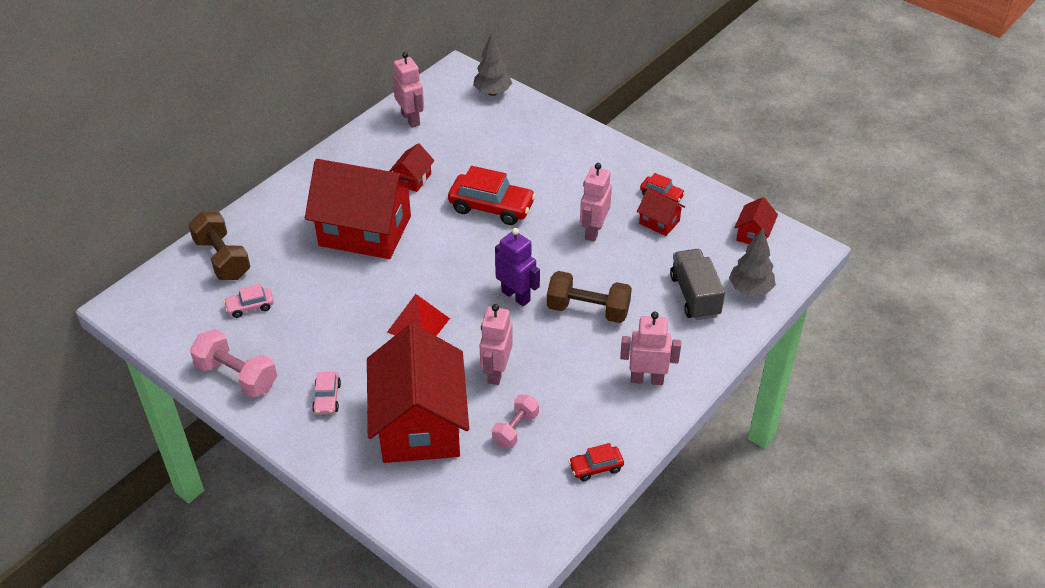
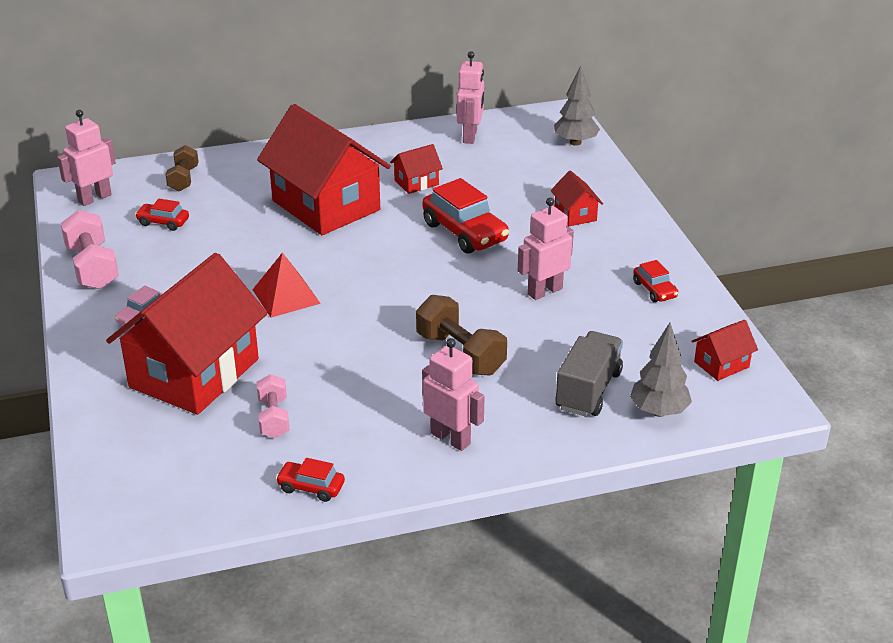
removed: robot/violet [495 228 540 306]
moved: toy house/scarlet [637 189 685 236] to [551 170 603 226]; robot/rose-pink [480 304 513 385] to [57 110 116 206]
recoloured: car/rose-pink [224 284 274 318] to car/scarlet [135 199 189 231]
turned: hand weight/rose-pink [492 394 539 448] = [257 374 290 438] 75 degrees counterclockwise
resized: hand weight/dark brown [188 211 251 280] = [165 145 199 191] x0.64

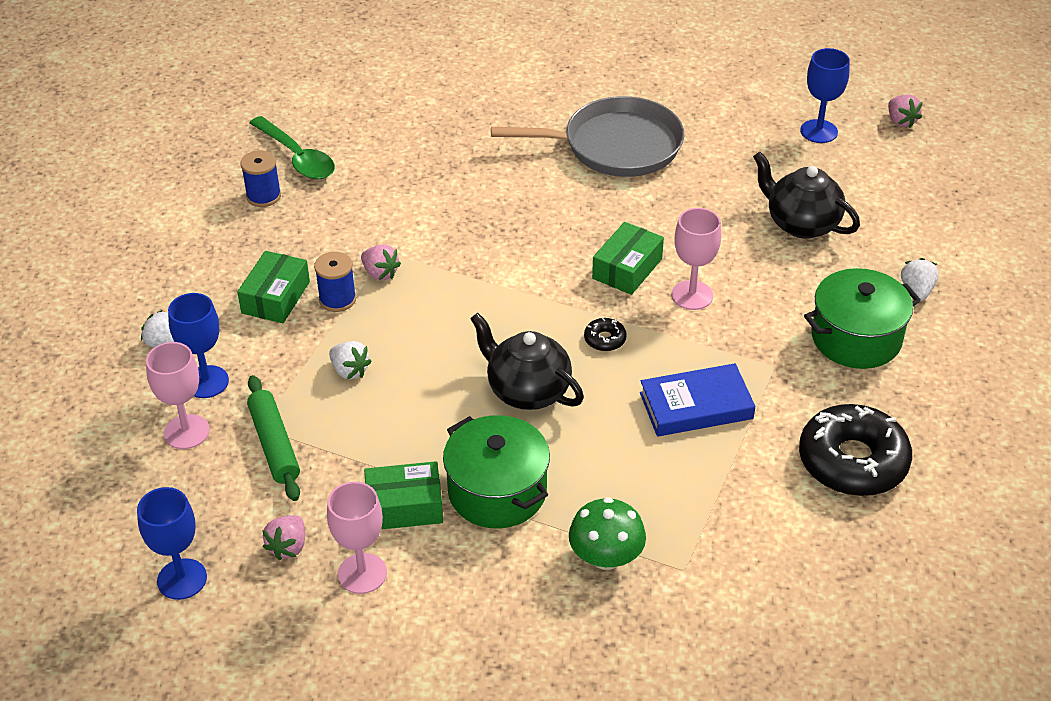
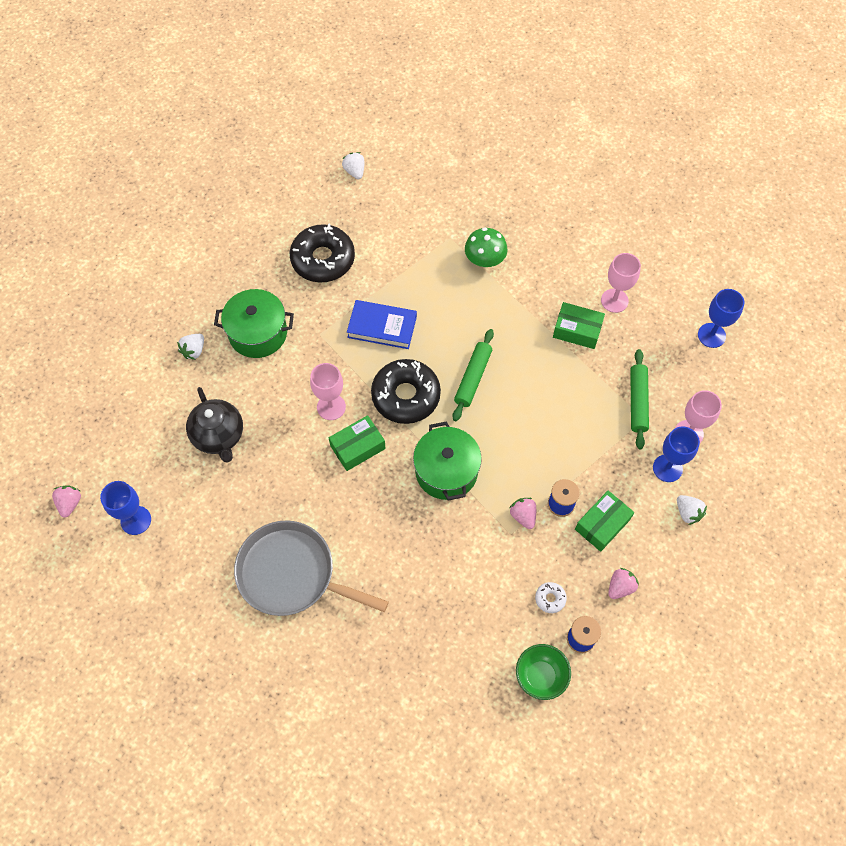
added: donut/white [535 582 567 613]
moved: toy strawberry/white [329 341 372 379] to [342 152 365 179]; stockpot/green [443 415 550 528] to [413 421 482 501]; toy strawberry/rose-pink [263 515 305 560] to [608 568 639 599]
replaced: spoon/green [250 116 335 180] to deep dish/green [516 644 571 700]; teapot/black [470 313 584 410] to rolling pin/green [453 329 494 421]
resized: donut/black [584 318 627 351] = [371 359 441 424] x2.42

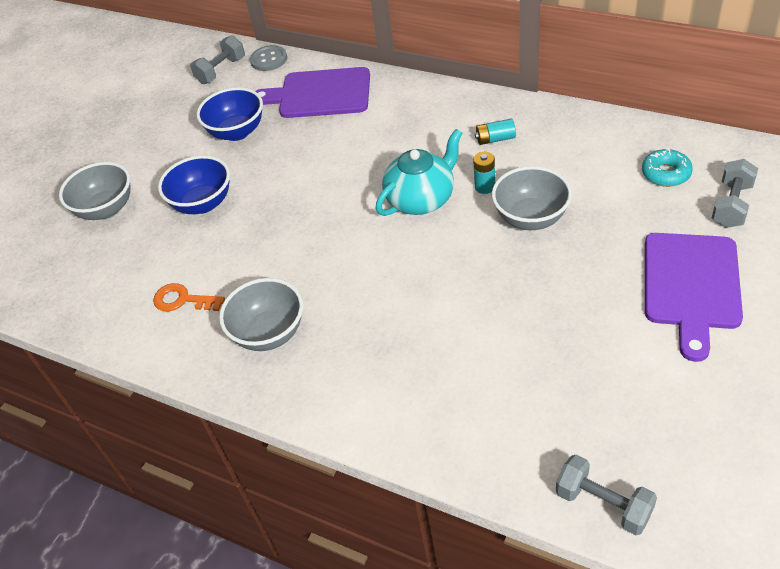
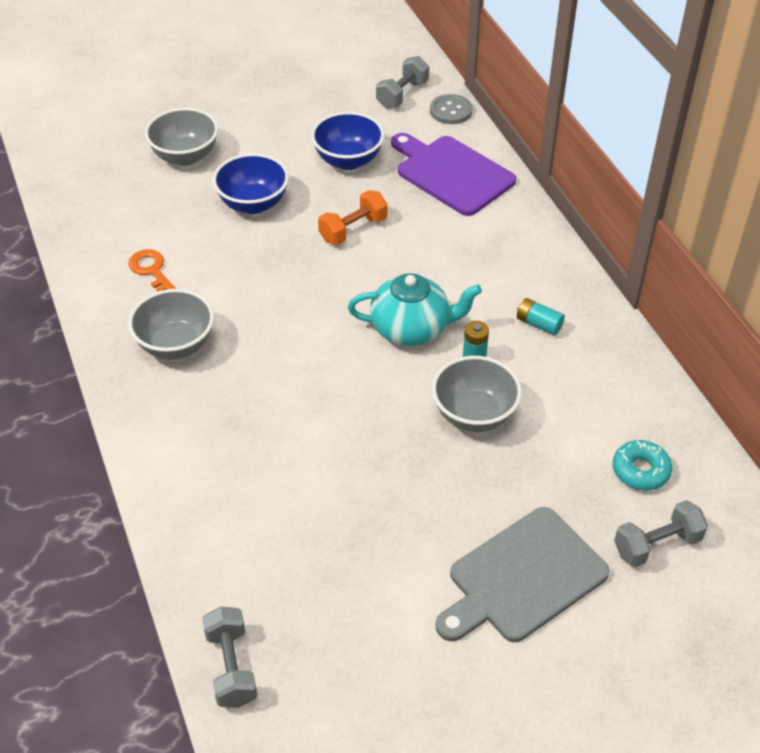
added: hand weight/orange [318 190 388 245]
recoloured: chopping board/violet [645 233 743 362] to chopping board/ash-grey [435 507 610 642]
turned: hand weight/ash-grey [190 35 245 84] = [376 56 429 109] 45 degrees counterclockwise

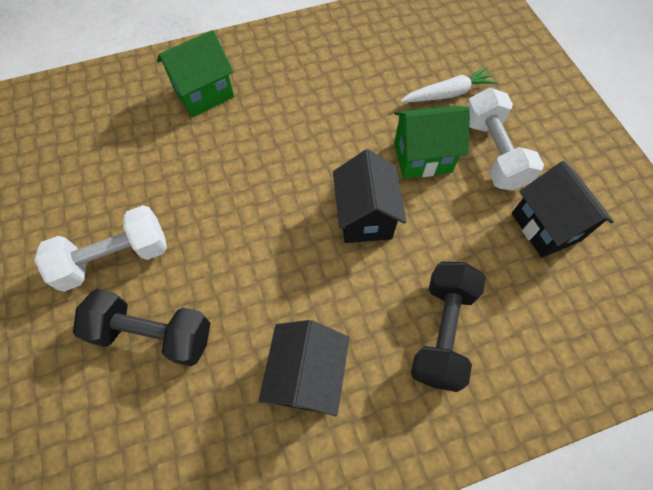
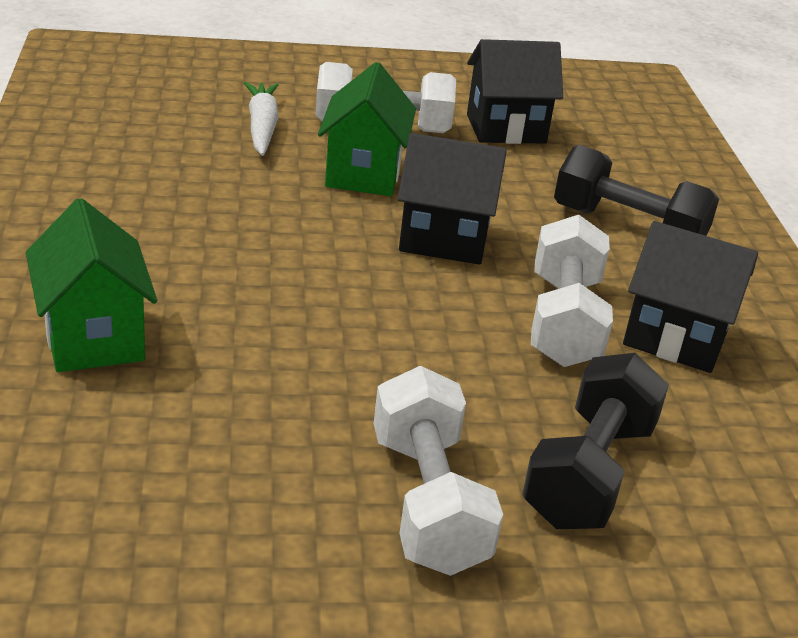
added: hand weight/white [531 215 613 367]

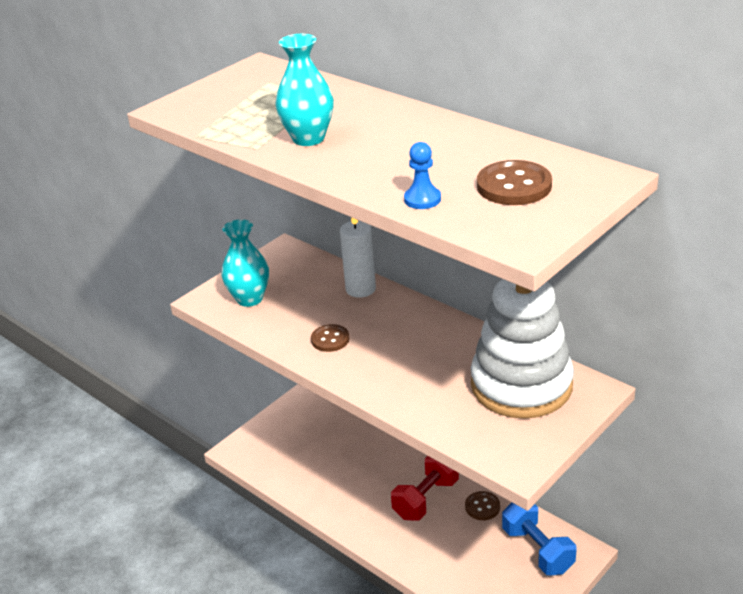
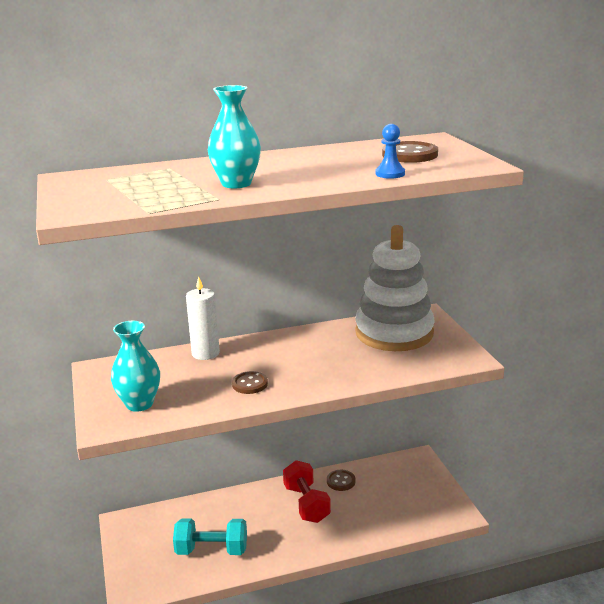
removed: hand weight/cobalt [502 503 576 575]
added: hand weight/turquoise [173 519 247 555]

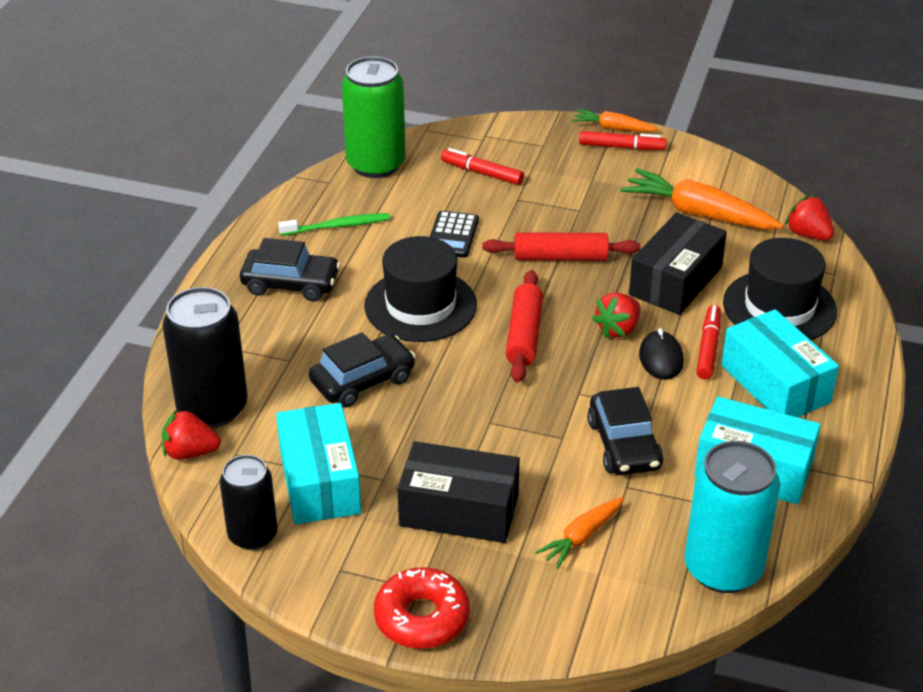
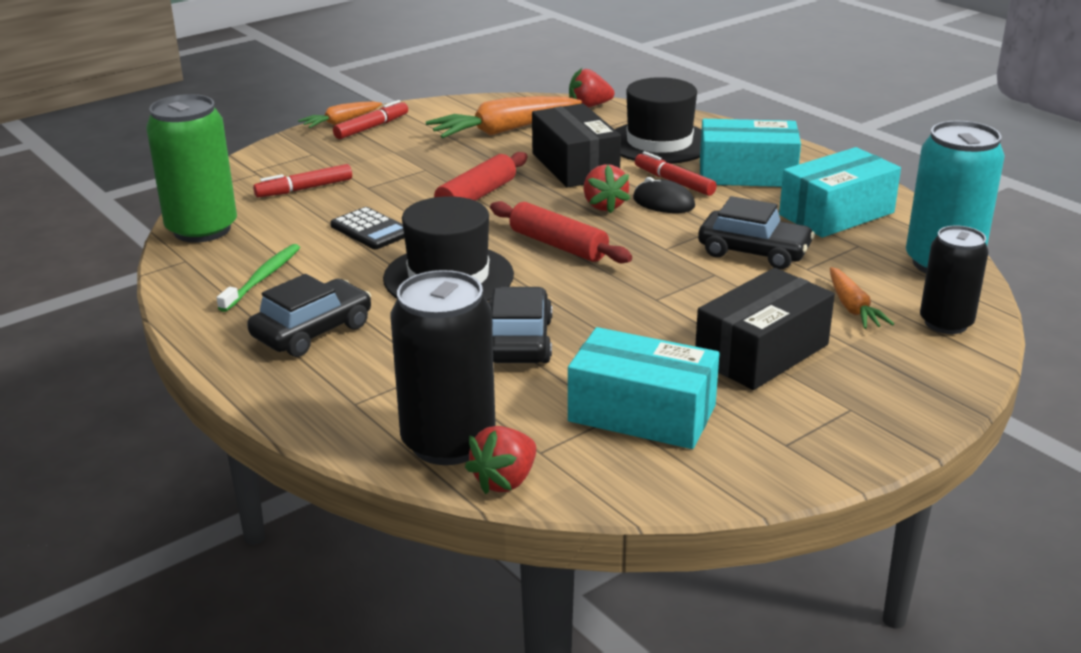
removed: donut/scarlet [374 567 470 649]
moved: tin/black [220 455 278 550] to [920 226 989 334]

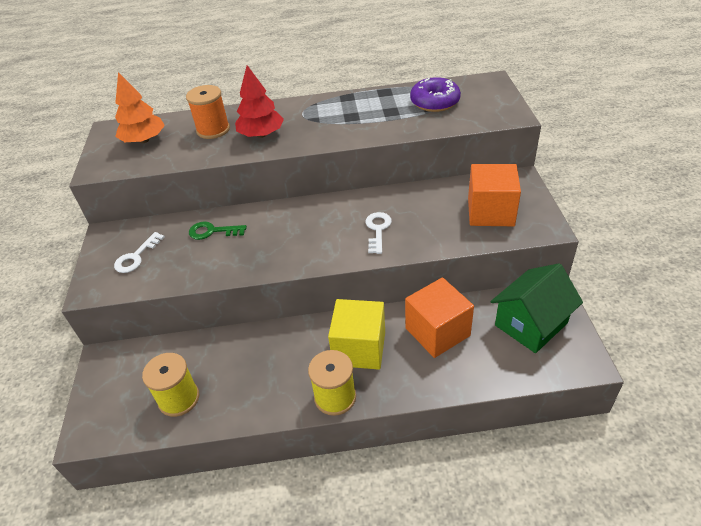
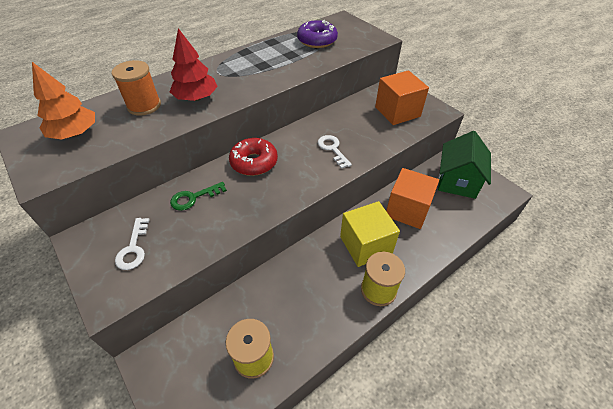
added: donut/scarlet [229 138 278 176]

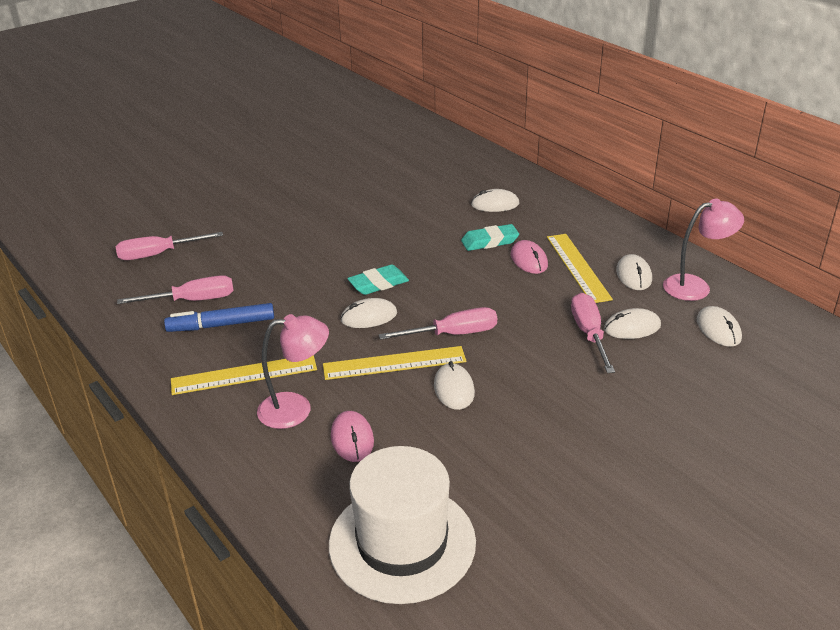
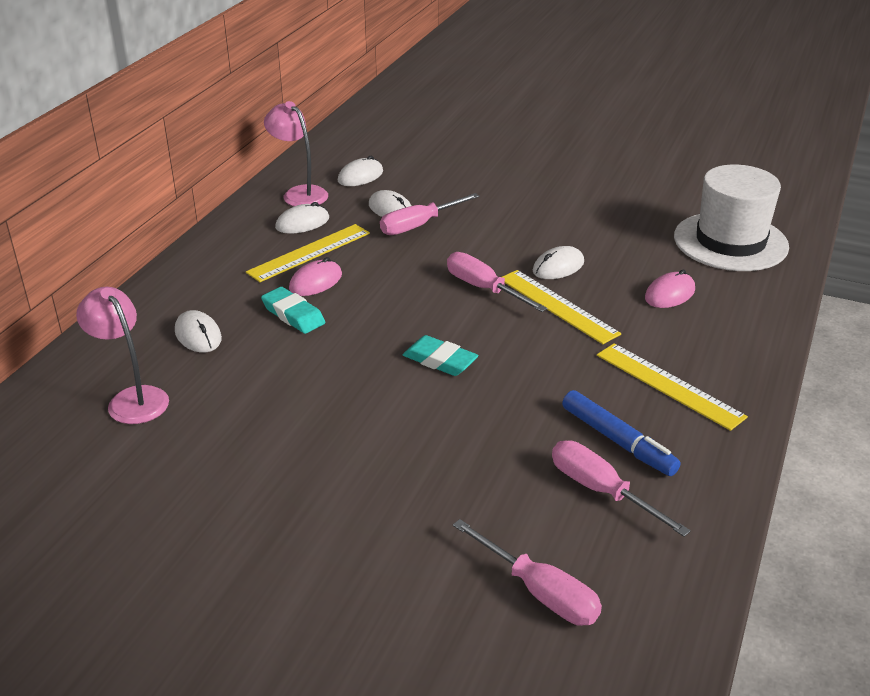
removed: mouse/white [341 298 397 328]
moved: lamp/rose-pink [257 314 329 429] to [76 287 169 424]

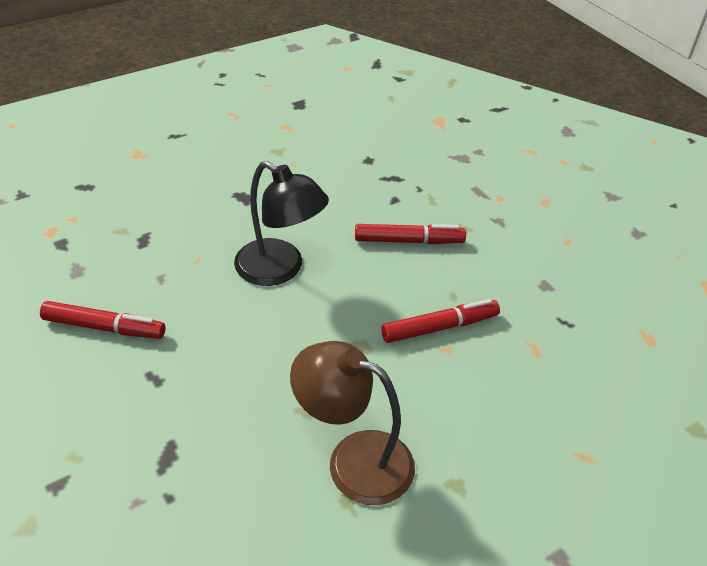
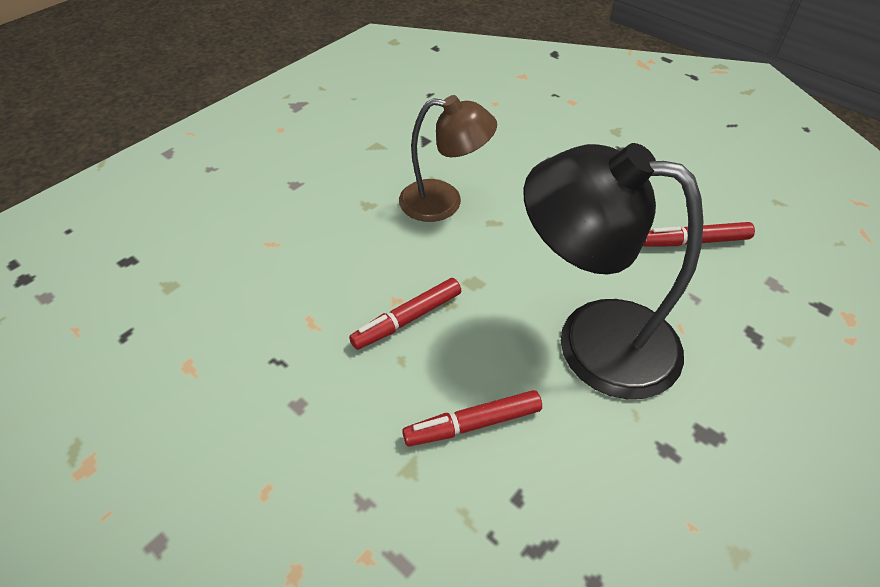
resized: lamp/black [234 161 329 286] = [523 143 704 399] x1.59

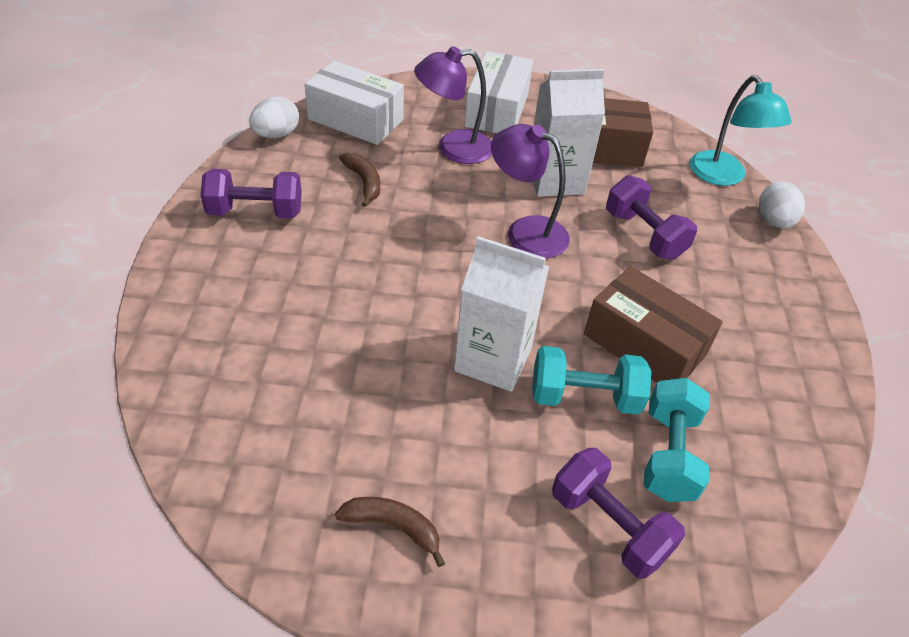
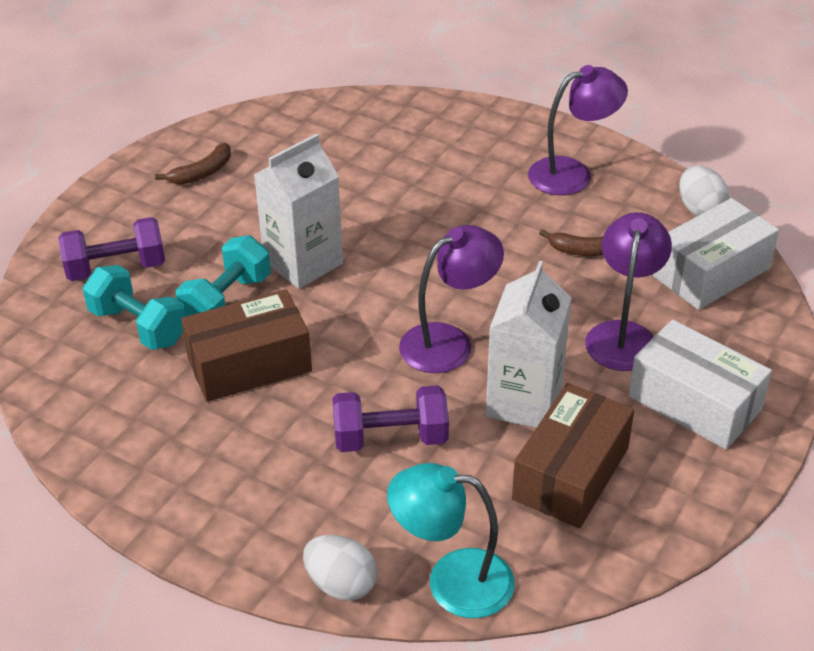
replaced: hand weight/violet [201 169 302 218] to lamp/violet [528 65 628 195]

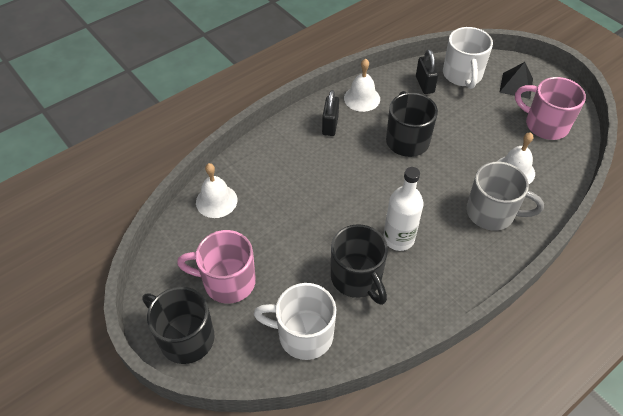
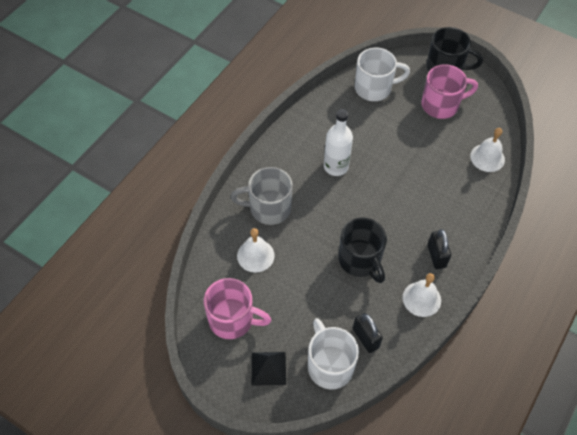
removed: coffee mug/black [331 224 388 305]

